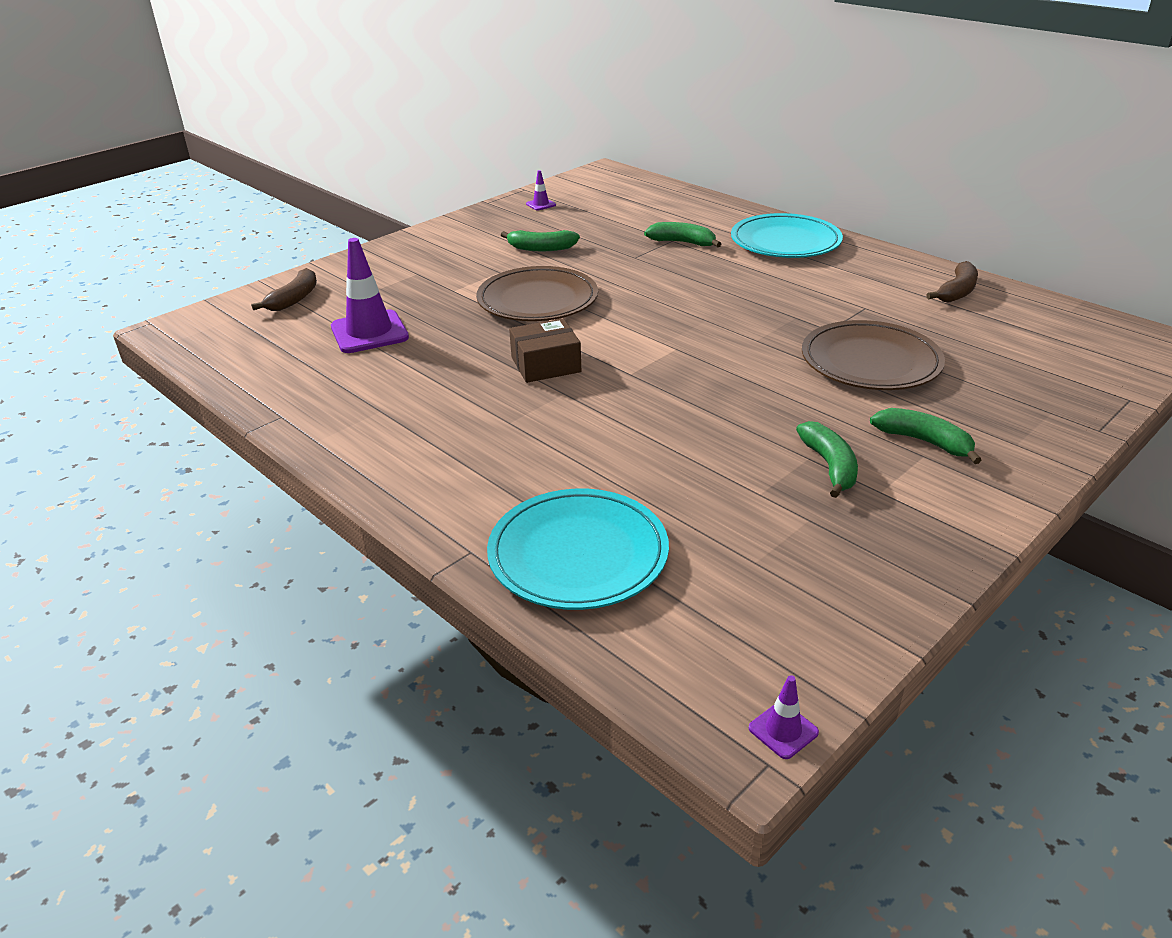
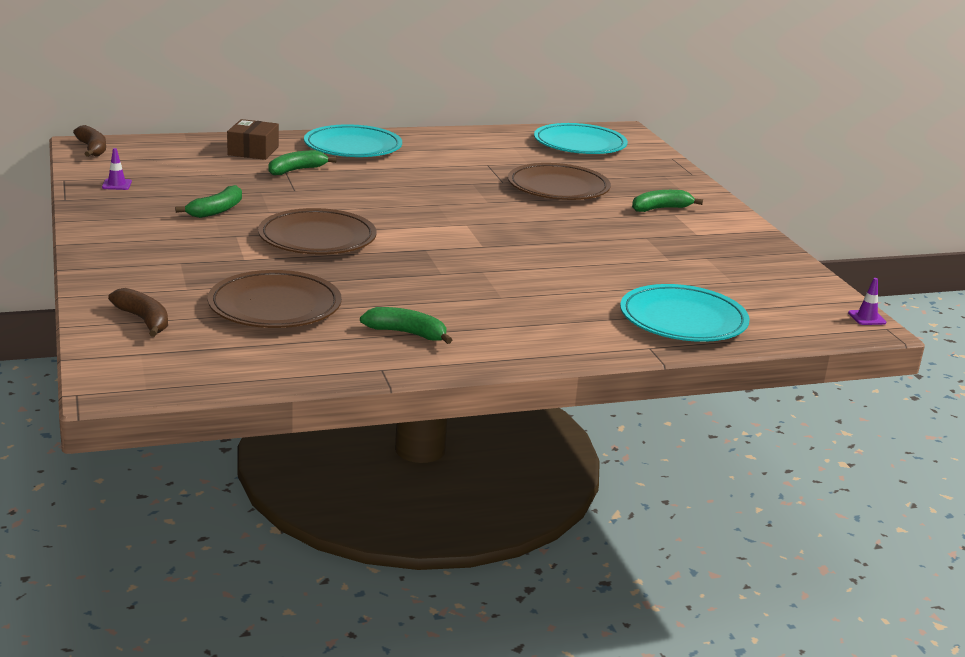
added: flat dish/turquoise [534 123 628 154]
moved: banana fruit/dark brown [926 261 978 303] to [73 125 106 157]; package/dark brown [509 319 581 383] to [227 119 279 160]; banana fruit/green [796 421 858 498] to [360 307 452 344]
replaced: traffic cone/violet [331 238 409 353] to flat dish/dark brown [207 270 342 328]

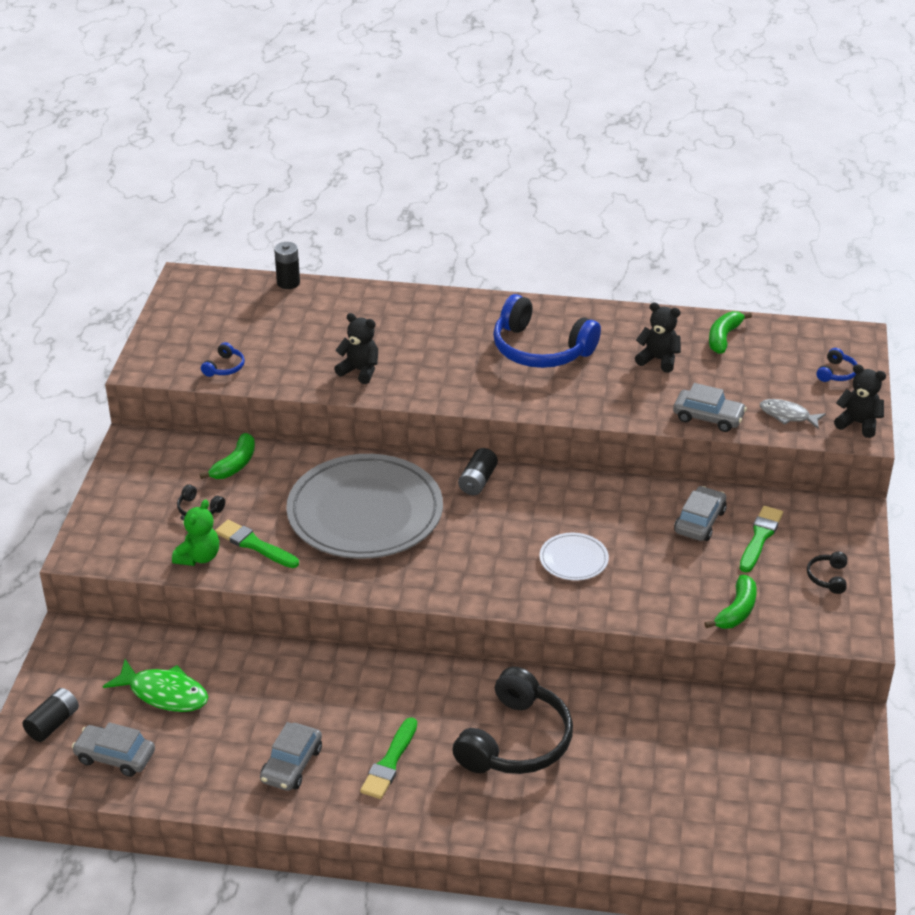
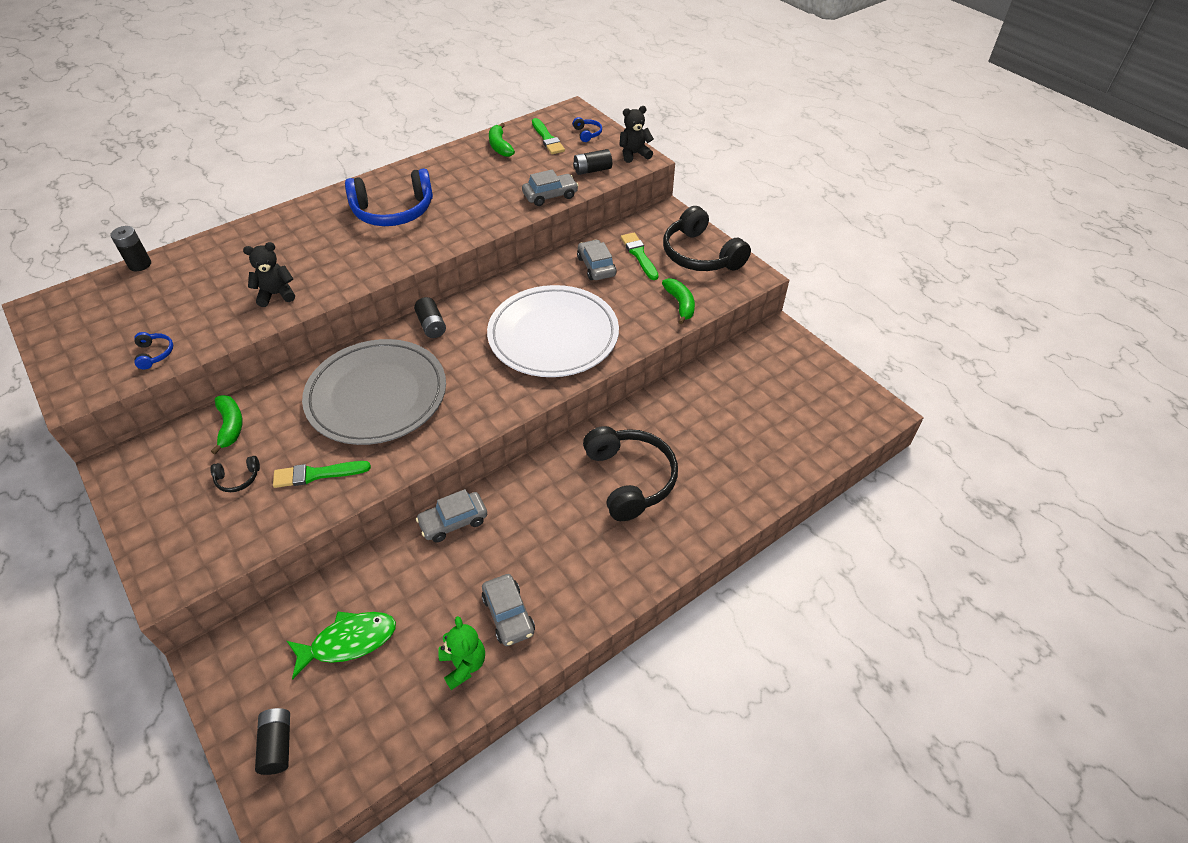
removed: teddy/black [635 302 681 373]
moved: teddy/green [172 499 219 566] to [438 616 485 690]; paint brush/green [360 717 417 799] to [532 118 565 154]; car/ash-grey [72 722 155 777] to [416 489 487 542]
replaced: toy fish/ash-grey [760 399 826 429] to power cell/black [573 149 612 175]
resized: flat dish/white [540 533 609 581] = [487 285 619 377] x2.33; headphones/black [807 552 847 594] = [663 206 751 271] x2.39

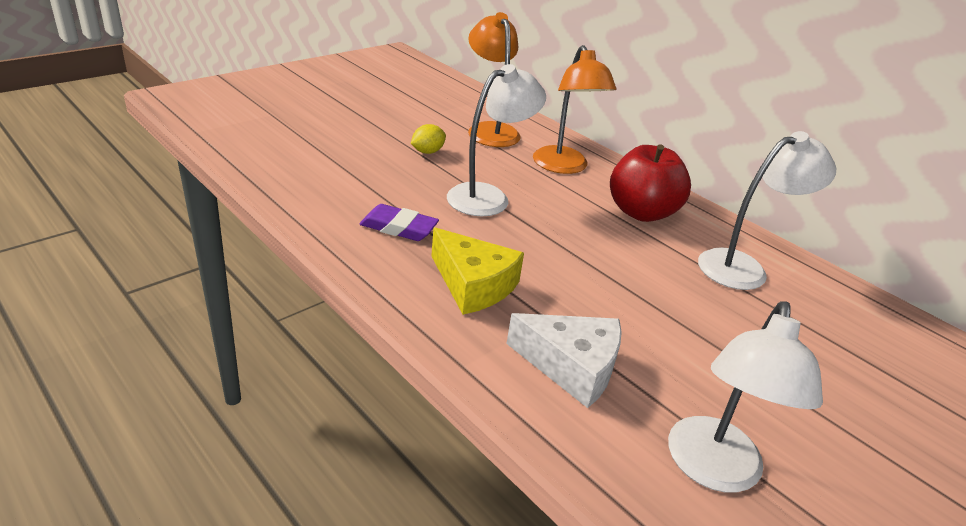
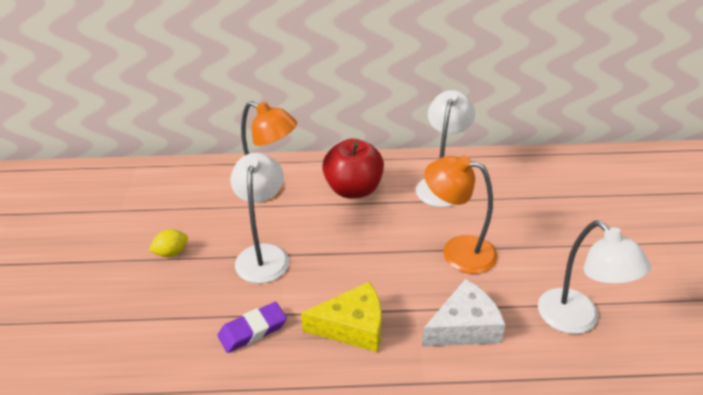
moved: lamp/orange [468 12 521 147] to [424 155 497 274]
turned: toy lemon/golden [411 124 446 154] = [149 229 188 257] 60 degrees clockwise

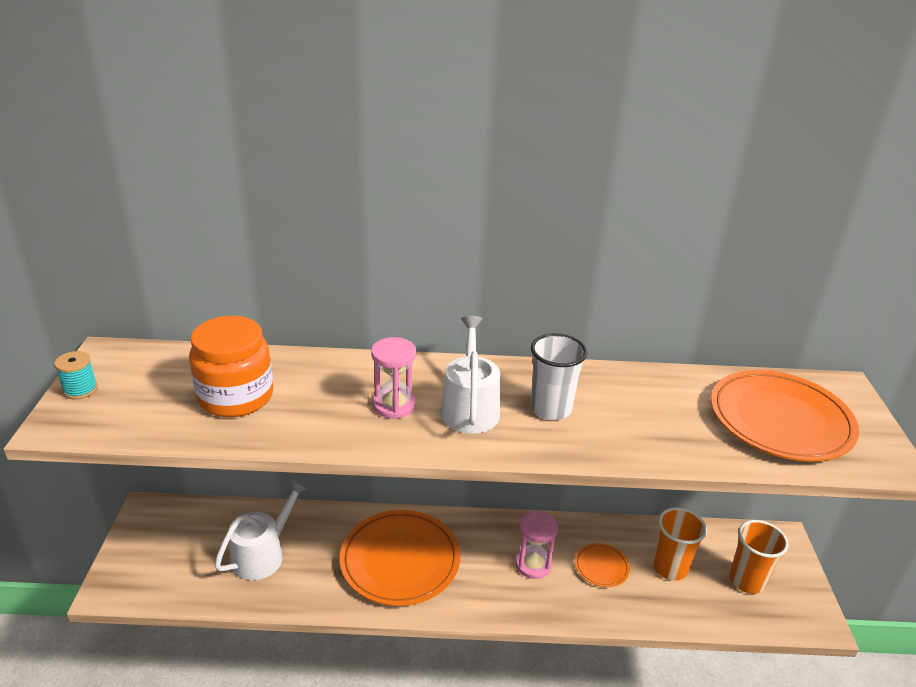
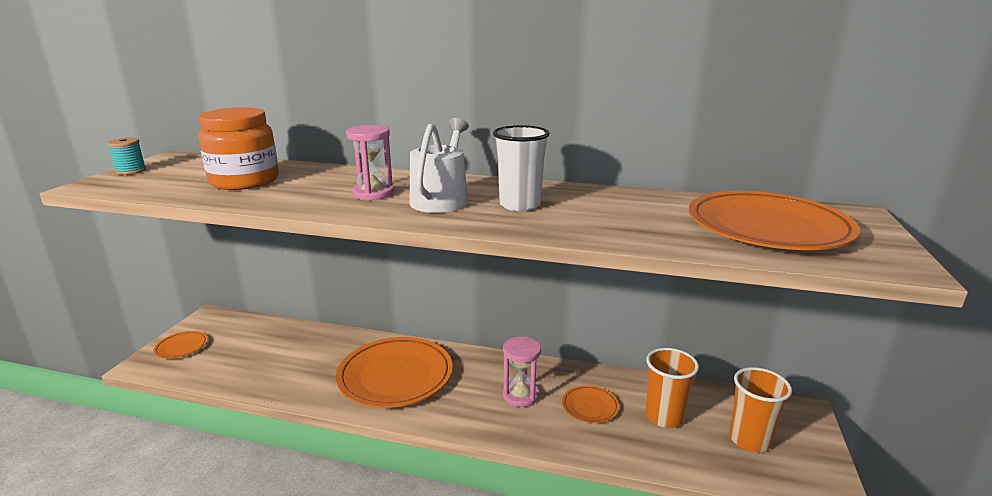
removed: watering pot/white [214 480 308 580]
added: flat dish/orange [154 331 208 359]

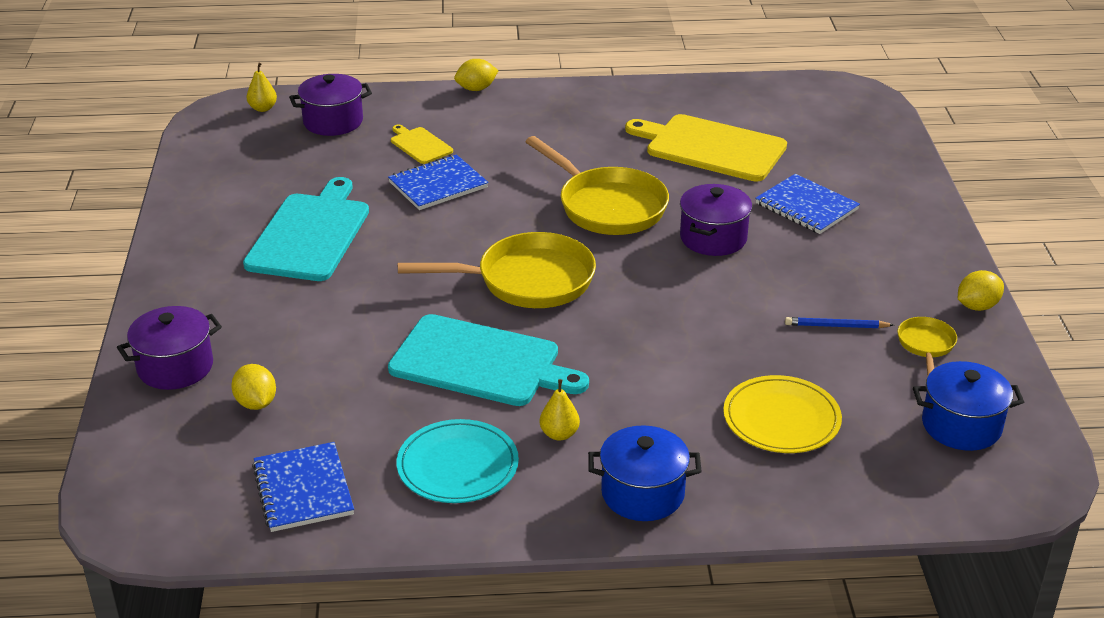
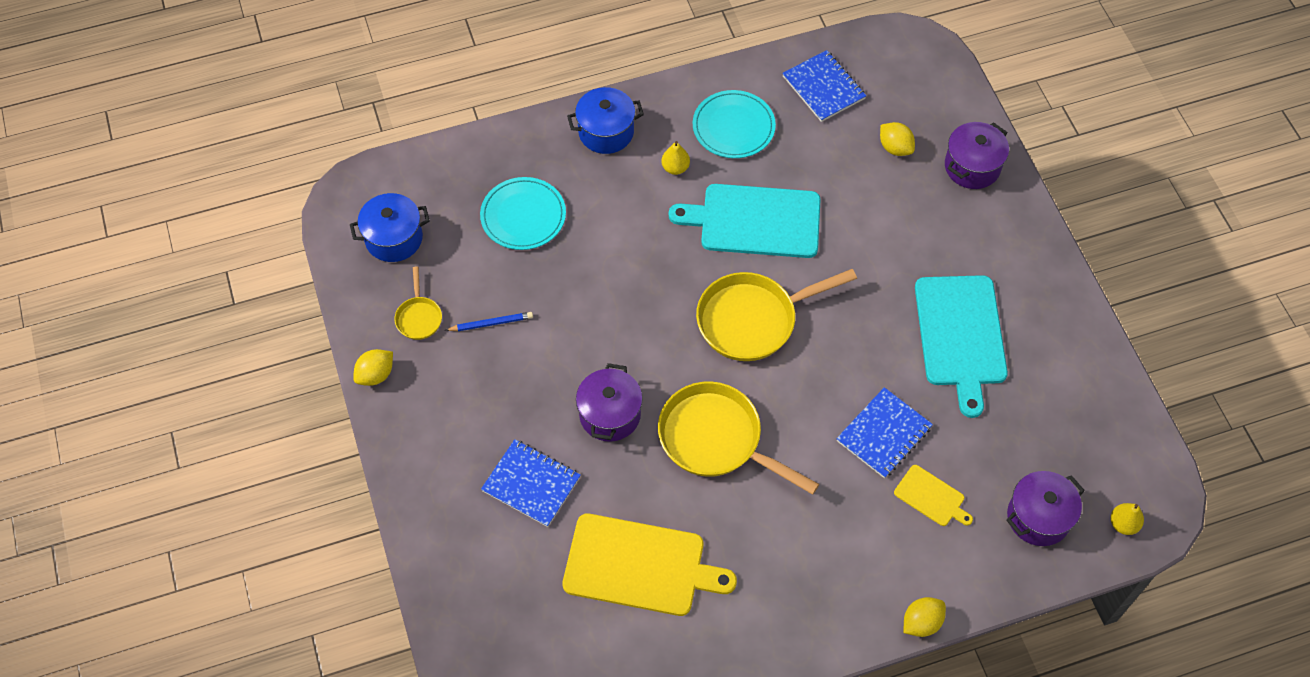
recoloured: flat dish/golden [723 375 842 453] to flat dish/turquoise [480 177 566 250]

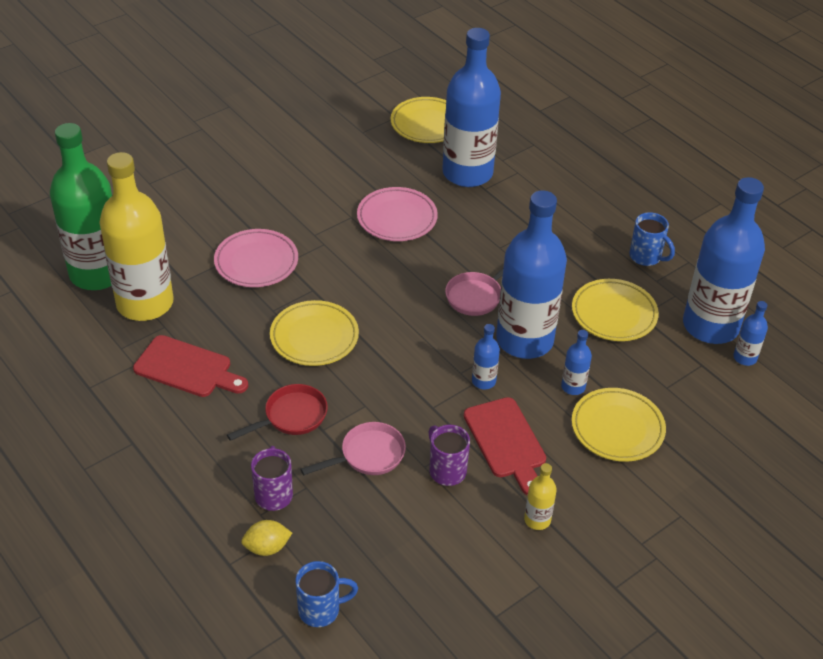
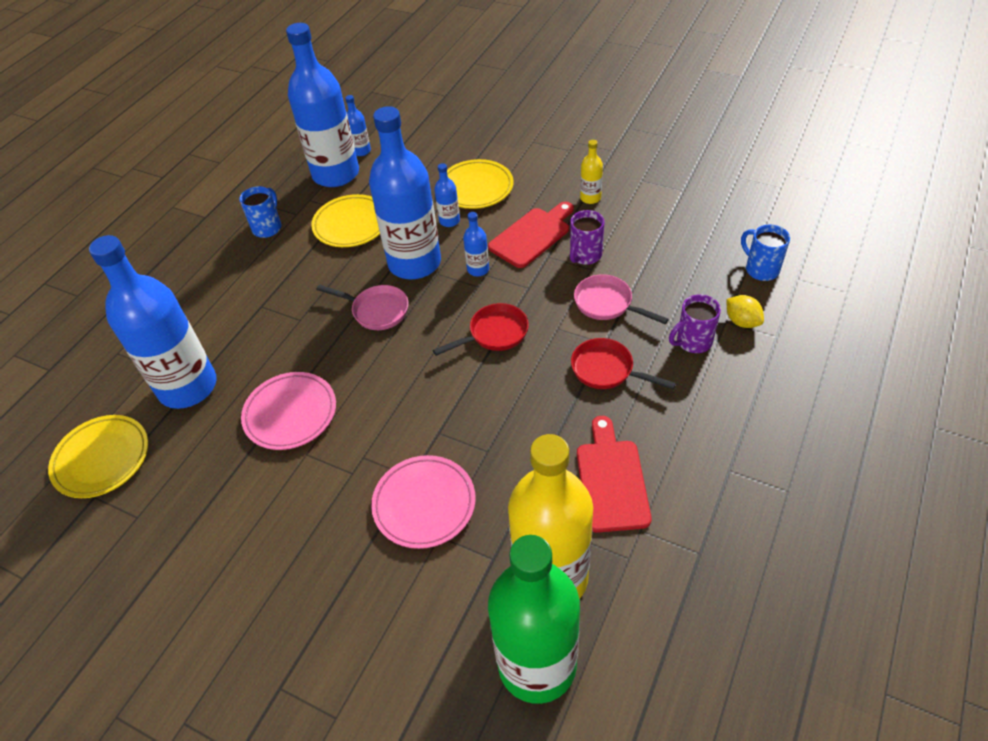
removed: flat dish/golden [270 300 359 366]
added: pan/scarlet [433 303 529 356]

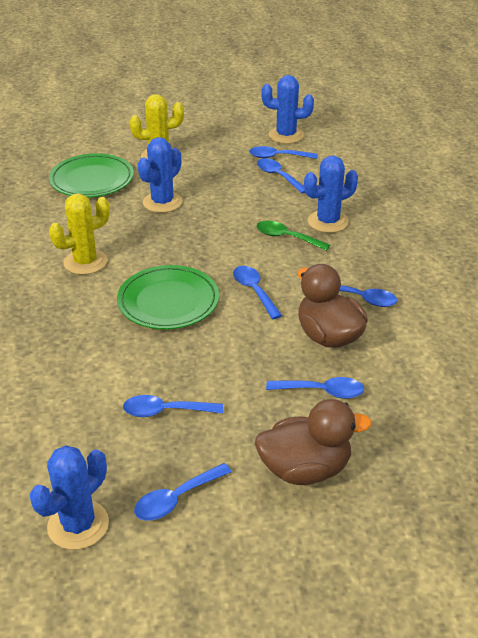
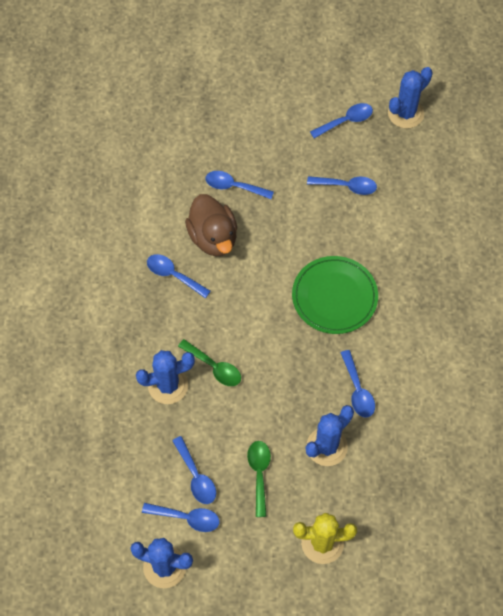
removed: flat dish/green [49 153 134 197]; cactus/golden [49 193 110 275]; toy duck/dark brown [255 399 372 485]
added: spoon/green [247 441 271 517]
moved: spoon/cobalt [233 266 282 319] to [341 350 375 418]

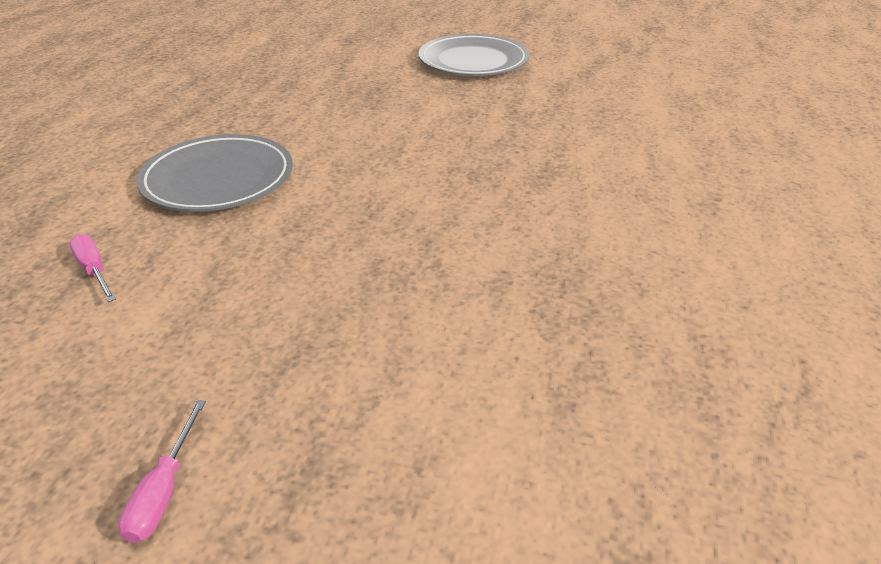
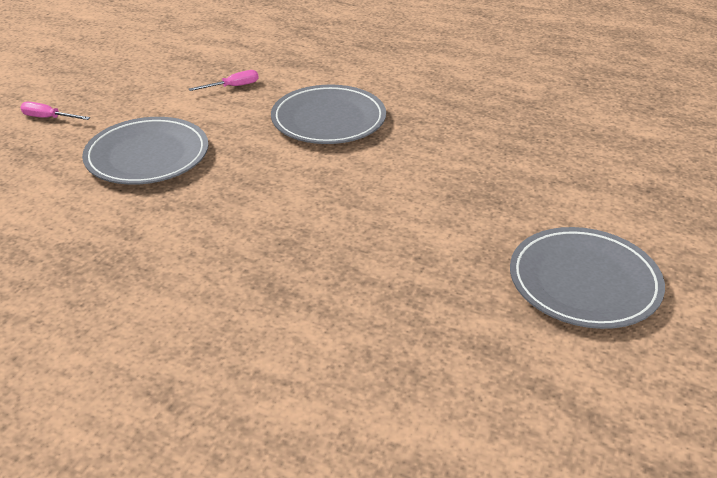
added: flat dish/ash-grey [82 117 208 185]

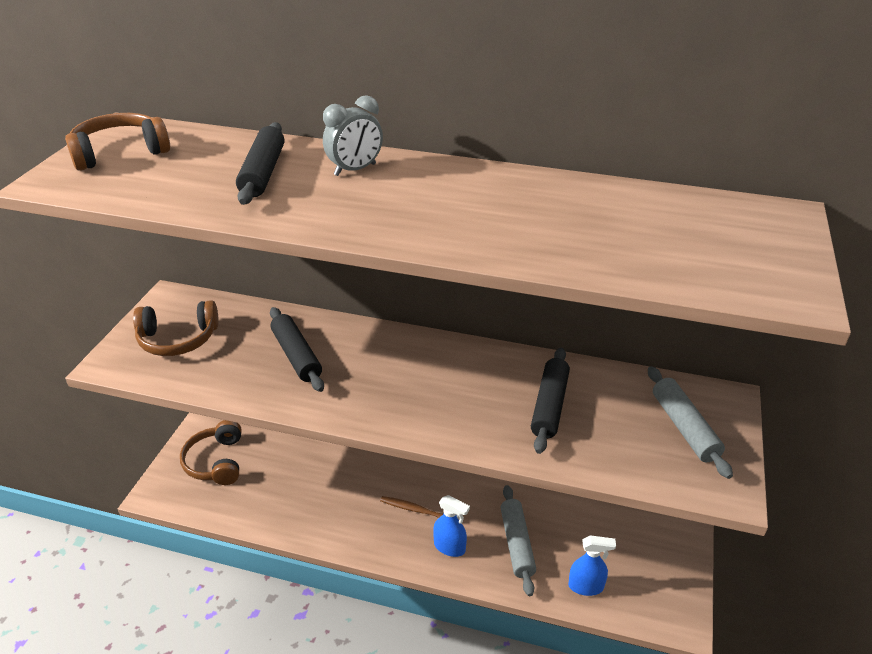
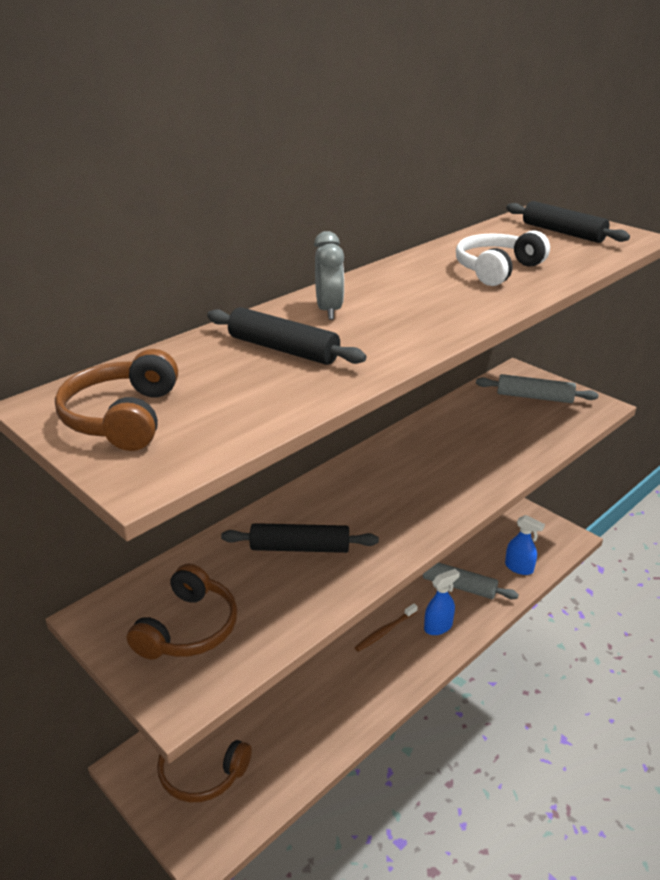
added: headphones/white [456 230 550 286]
moved: rolling pin/black [531 348 570 454] to [506 201 630 243]
turned: spray bottle/cobalt [568 535 616 596] = [505 515 545 575] 90 degrees clockwise

